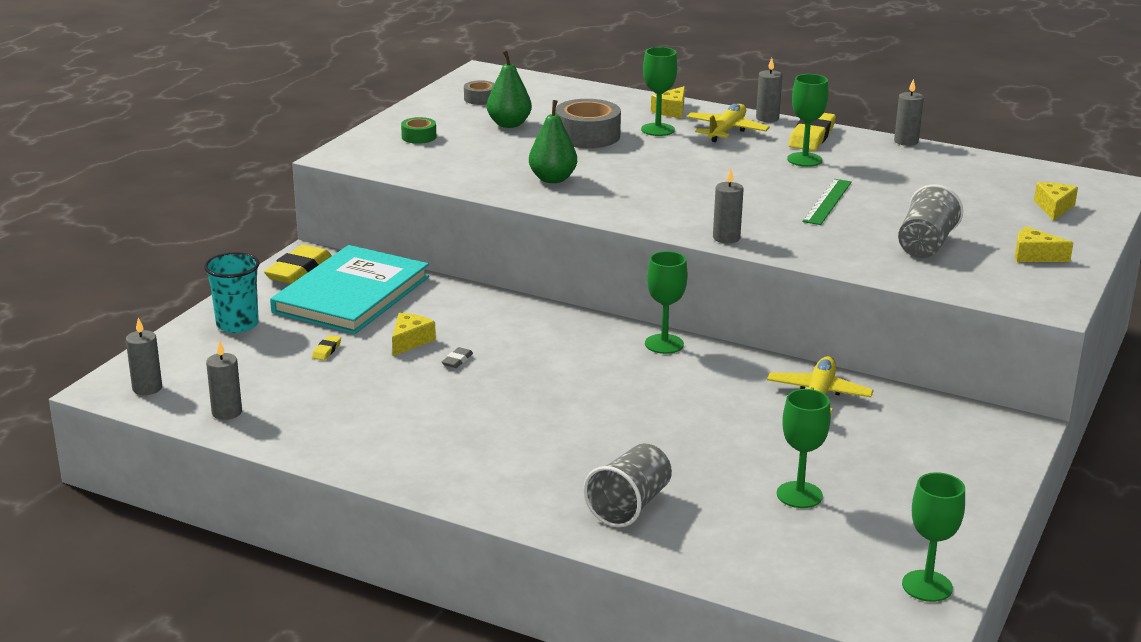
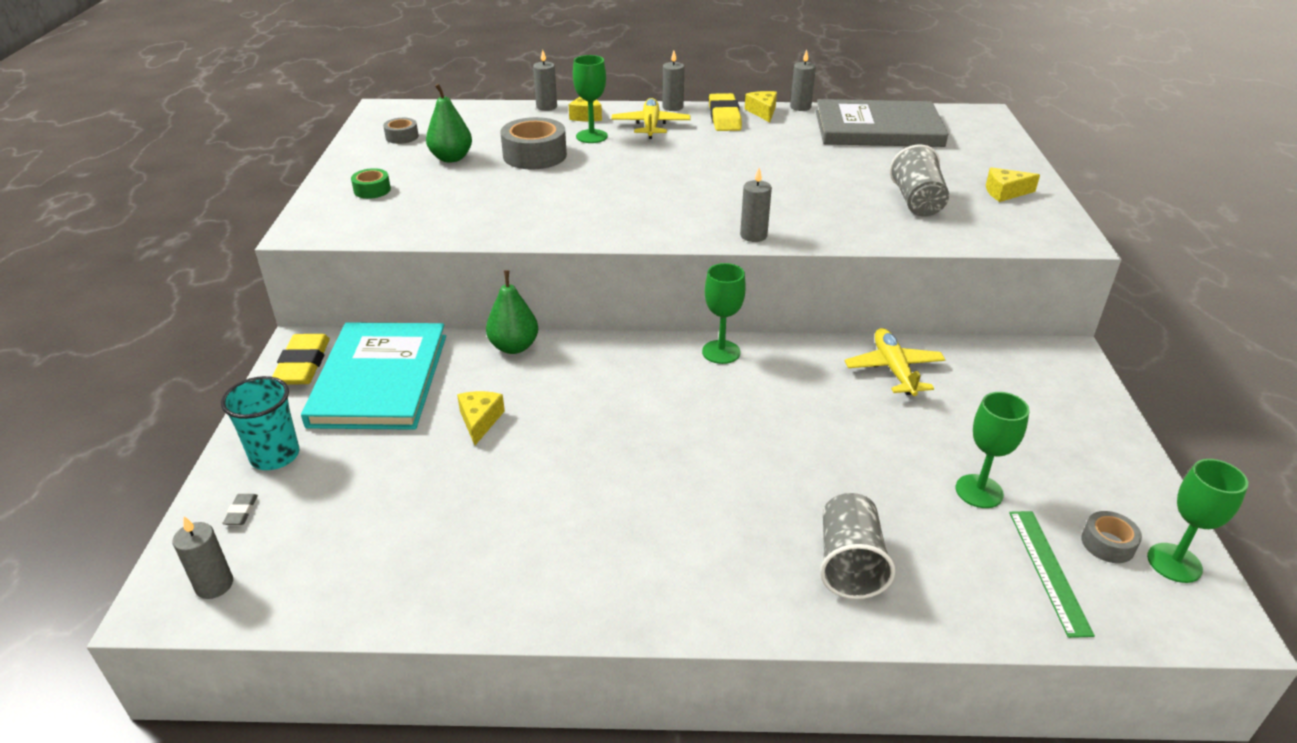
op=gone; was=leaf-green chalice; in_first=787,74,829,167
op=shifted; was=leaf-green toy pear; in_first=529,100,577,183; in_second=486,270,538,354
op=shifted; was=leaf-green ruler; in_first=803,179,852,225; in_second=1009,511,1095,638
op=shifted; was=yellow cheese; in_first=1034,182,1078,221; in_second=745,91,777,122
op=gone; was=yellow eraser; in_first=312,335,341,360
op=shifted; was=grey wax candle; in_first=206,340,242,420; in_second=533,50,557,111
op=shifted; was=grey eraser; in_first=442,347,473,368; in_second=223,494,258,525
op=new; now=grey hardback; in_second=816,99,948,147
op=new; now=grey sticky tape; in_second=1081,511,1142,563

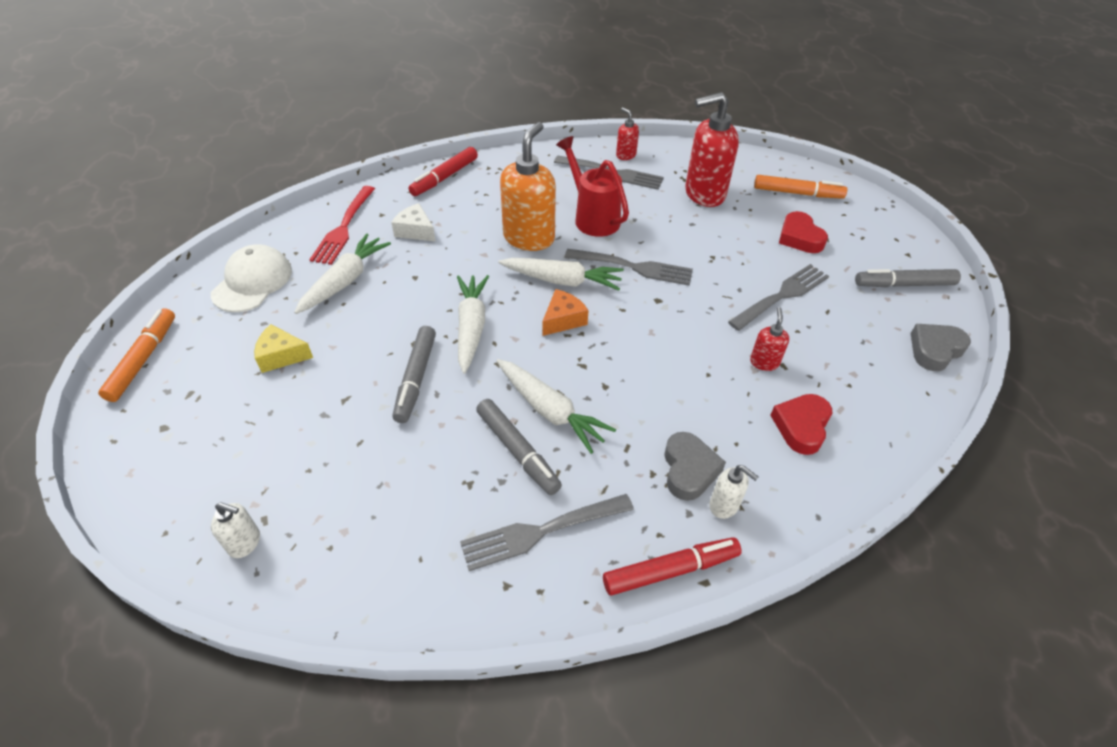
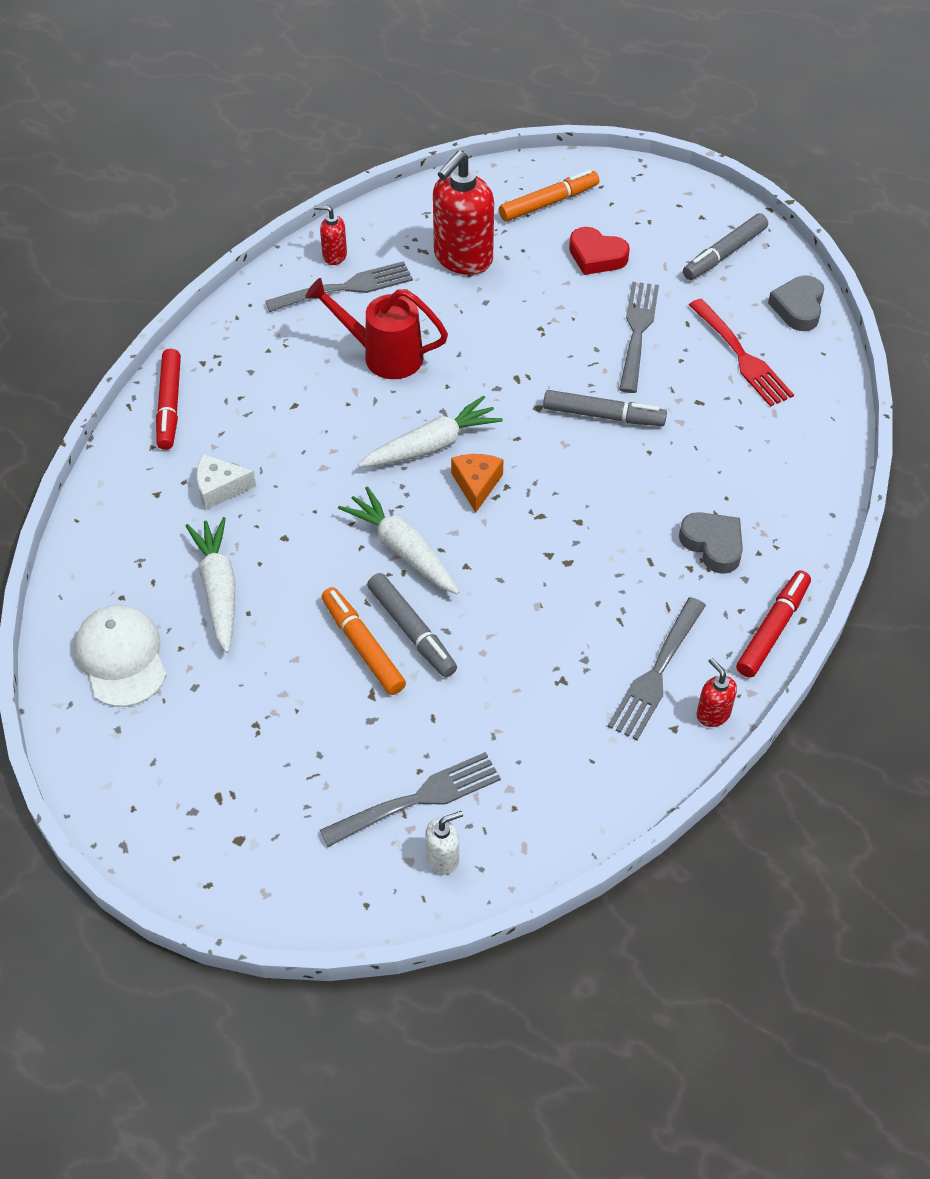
op=gone; was=orange pump bottle; in_first=500,122,556,251
op=shifted; was=crimson fork; in_first=309,186,375,265; in_second=689,299,794,407
op=shifted; was=grey fork; in_first=565,249,693,286; in_second=320,752,501,847
op=shifted; was=crimson pump bottle; in_first=750,307,789,371; in_second=697,658,737,727
op=shifted; was=orange felt pen; in_first=98,308,175,402; in_second=321,587,406,695
op=gone; was=yellow cheese; in_first=254,324,313,373
op=gone; was=pure white carrot; in_first=497,359,616,454
op=gone; was=crimson heart shape; in_first=770,394,832,455
op=shifted; was=grey felt pen; in_first=476,399,562,495; in_second=543,390,667,426
op=gone; was=pure white pump bottle; in_first=709,465,758,519

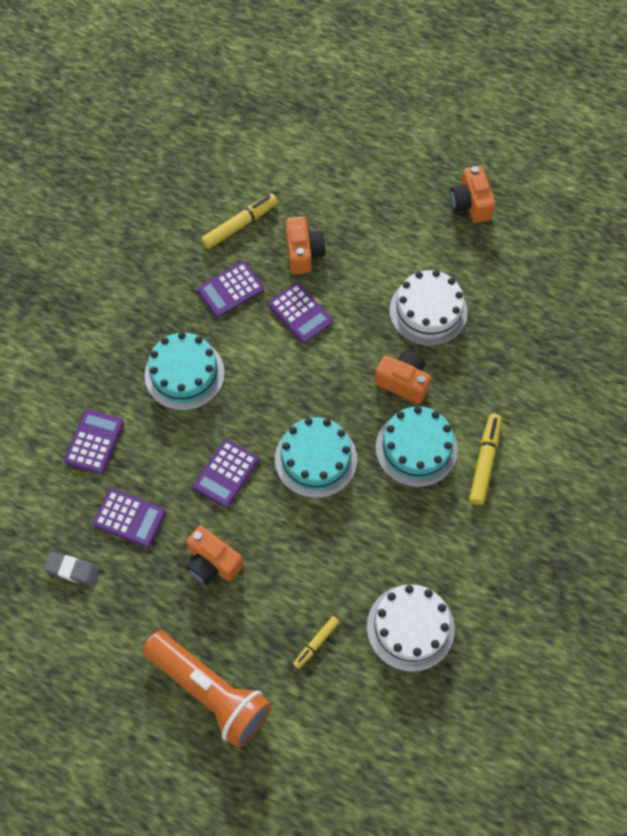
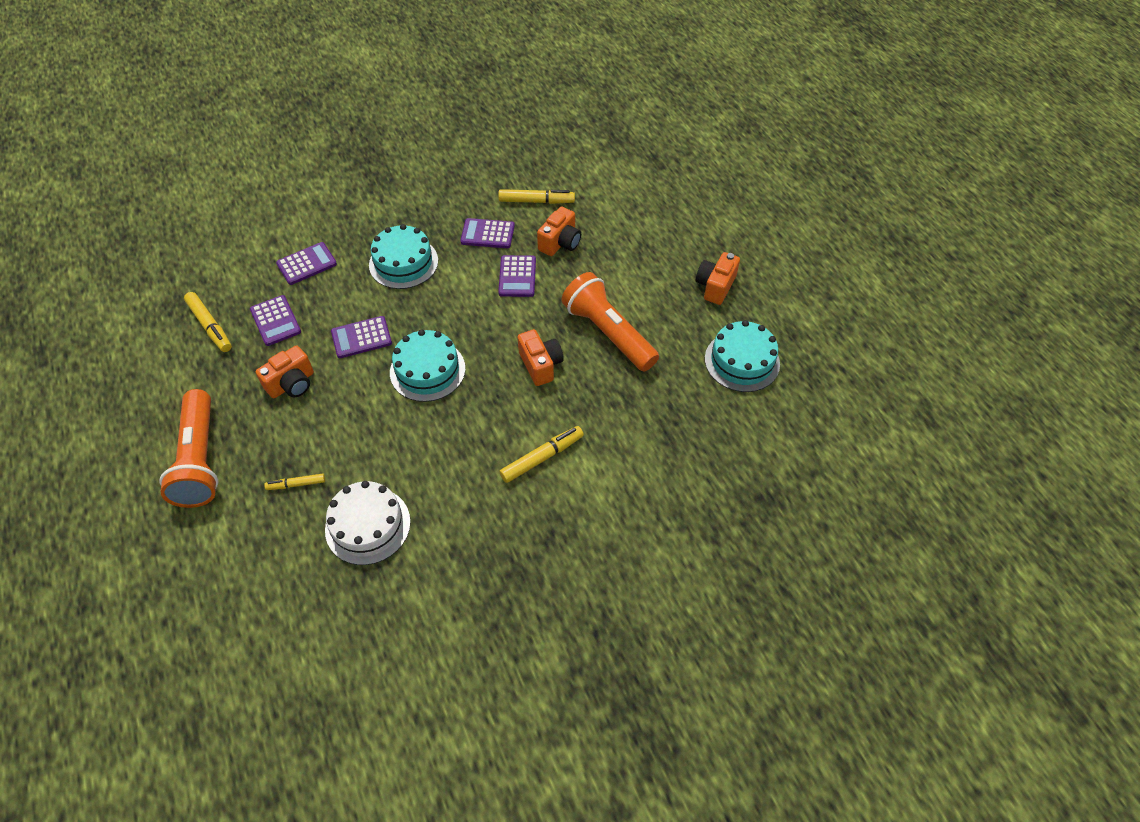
op=swapped; was=pure white cake; now=orange flashlight; in_first=390,270,468,346; in_second=562,272,659,371
op=shifted; was=turquoise cake; in_first=376,406,458,487; in_second=705,320,780,392
op=rotated; was=orange photo camera; in_first=186,525,243,585; in_second=256,345,314,398; clockwise=-120
op=swapped; was=grey eraser; now=yellow felt pen; in_first=44,552,100,586; in_second=184,292,232,352

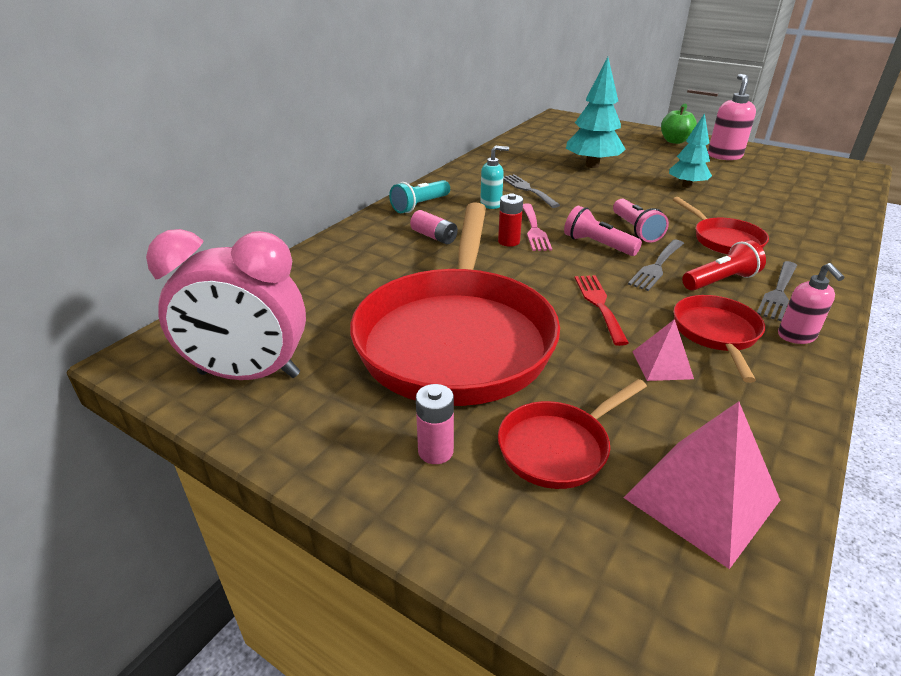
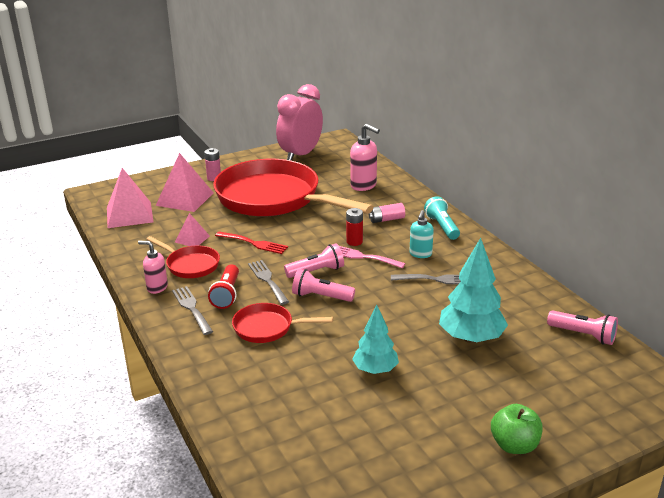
op=shifted; was=rose-pink pump bottle; in_first=708,74,756,160; in_second=350,124,380,191
op=swapped; was=crimson skillet; now=rose-pink pyramid; in_first=498,379,647,489; in_second=156,153,214,212
op=new; now=rose-pink flashlight; in_second=547,310,618,345

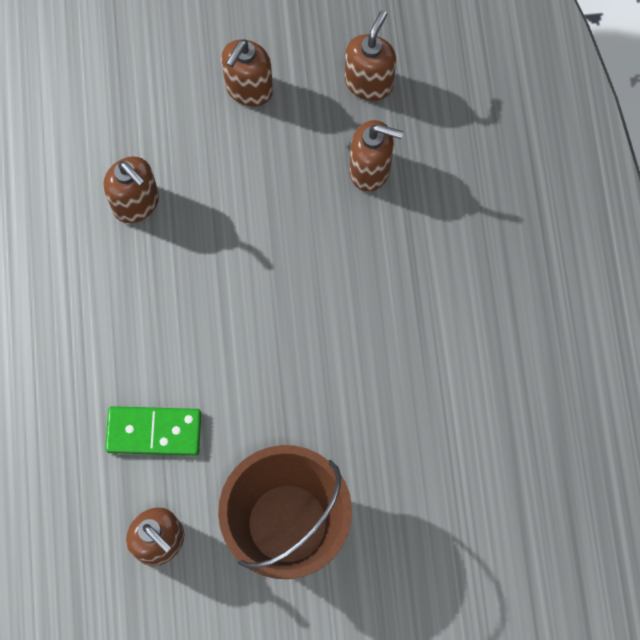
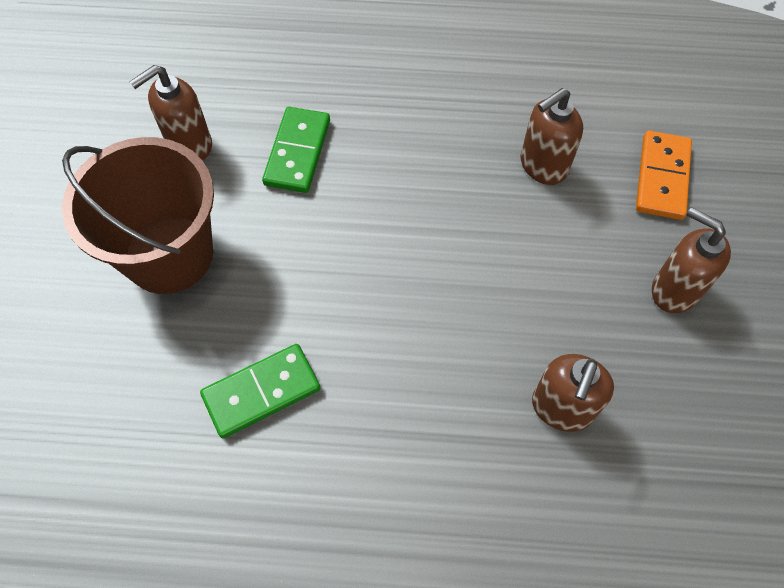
op=gone; was=dark brown pump bottle; in_first=345,10,396,101
op=new; now=orange domino tile; in_second=636,130,692,220
op=new; now=leaf-green domino tile; in_second=200,344,320,438

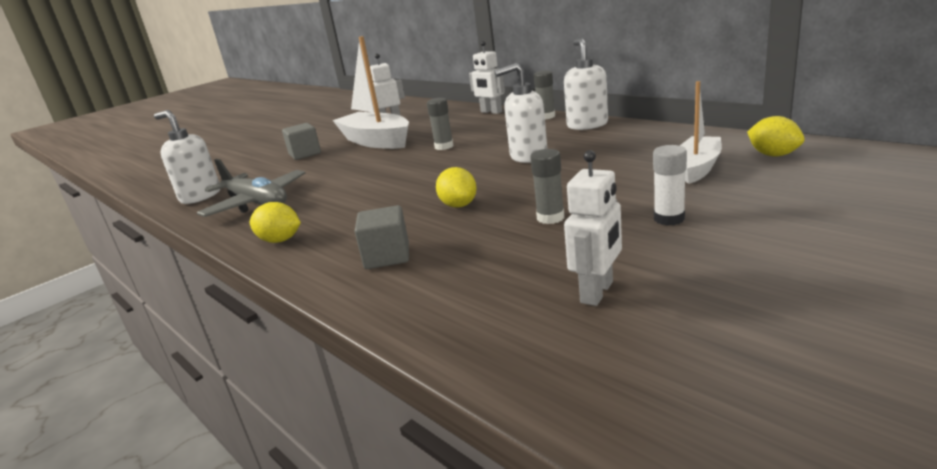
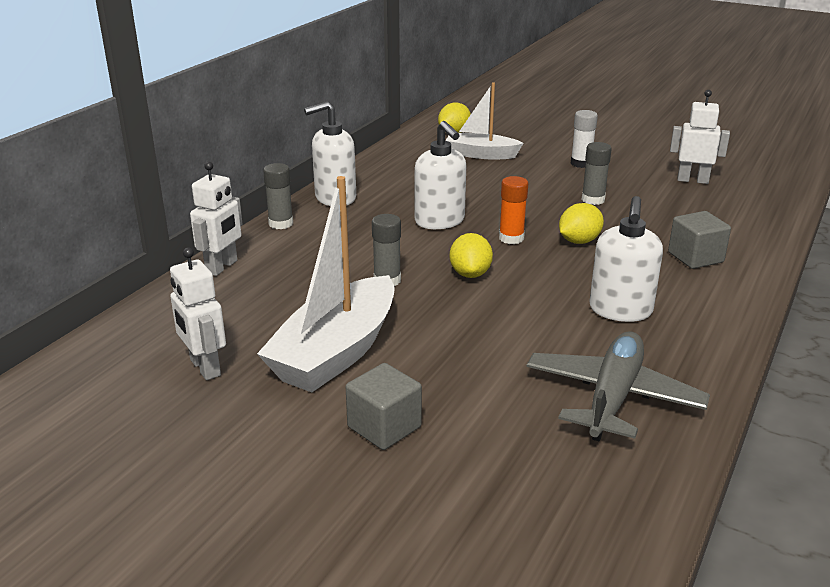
op=shifted; was=pure white pump bottle; in_first=154,110,220,204; in_second=589,196,663,322
op=shifted; was=yellow toy lemon; in_first=250,202,301,243; in_second=450,233,493,278
op=new; now=orange glue; in_second=499,176,528,244

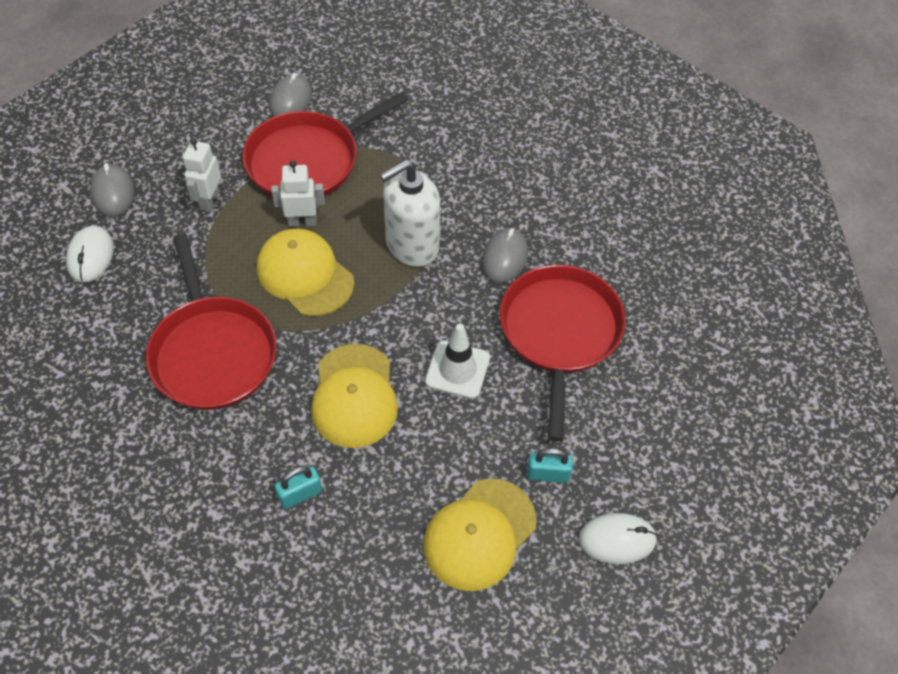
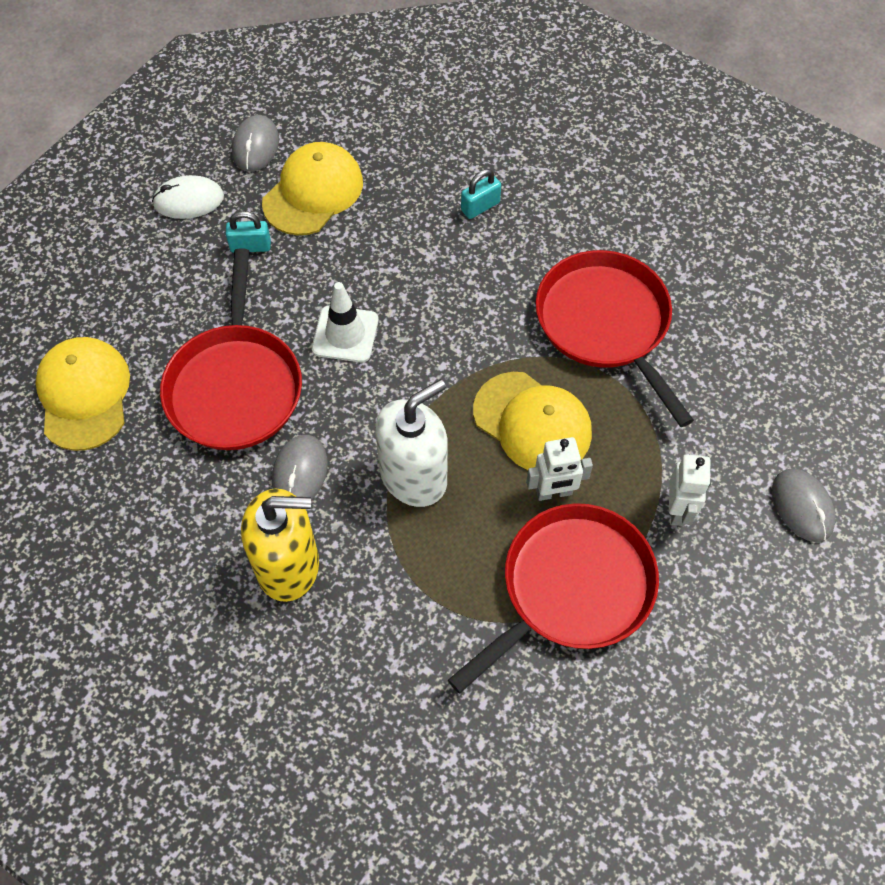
op=shifted; was=grey computer mouse; in_first=269,73,312,117; in_second=232,115,279,172
op=gone; was=pure white computer mouse; in_first=66,226,114,282
op=shifted; was=yellow cap; in_first=311,344,398,448; in_second=36,337,130,451
op=new; now=yellow pump bottle; in_second=241,489,319,602

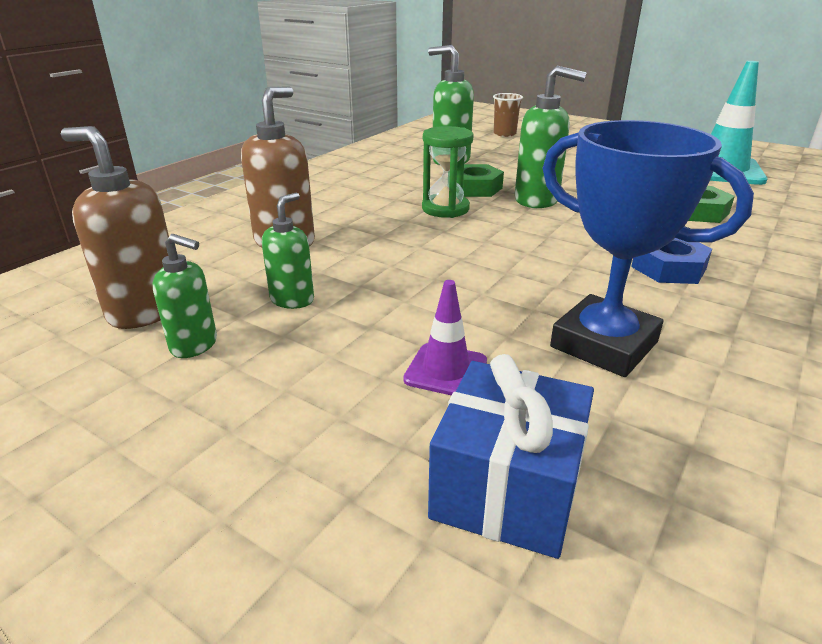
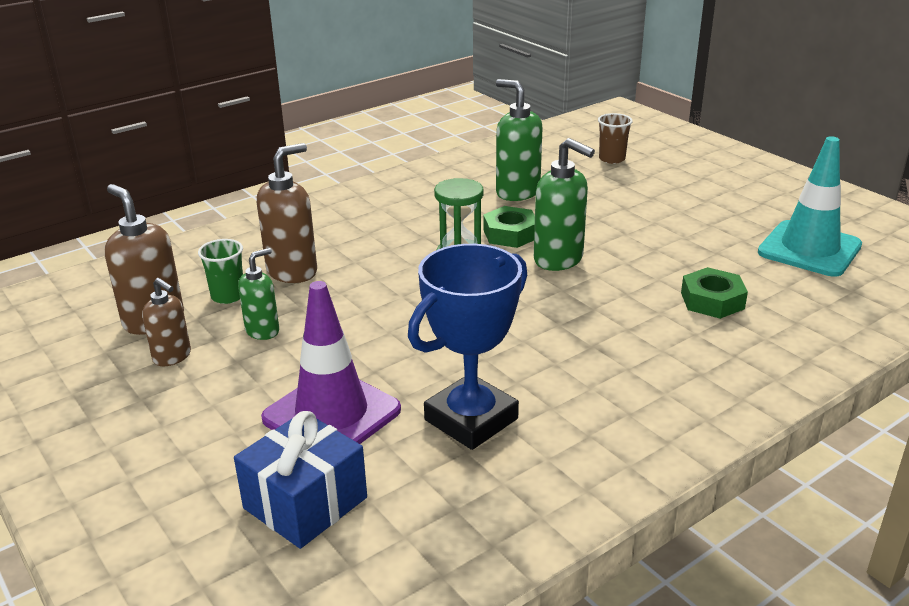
op=rotated; was=royal blue trophy; in_first=542,120,754,377; in_second=408,244,527,450; clockwise=75
op=repainted; was=leaf-green pump bottle; now=dark brown pump bottle; in_first=153,234,217,358; in_second=142,278,191,366
op=gone; was=royal blue hex nut; in_first=631,238,712,284
op=scaled; was=violet traffic cone; in_first=403,280,487,395; in_second=261,281,401,444; ratio=1.91
op=new; now=leaf-green tumbler; in_second=198,239,243,304

